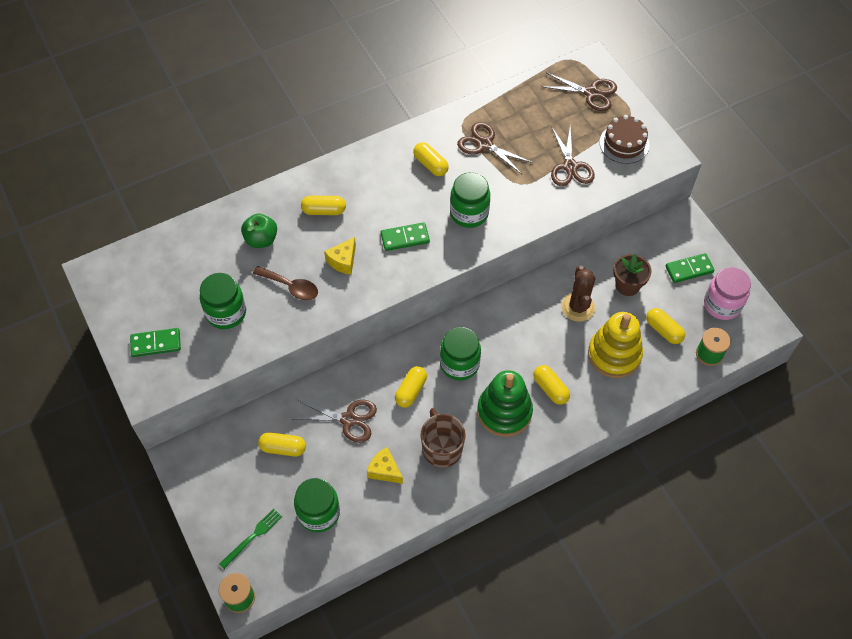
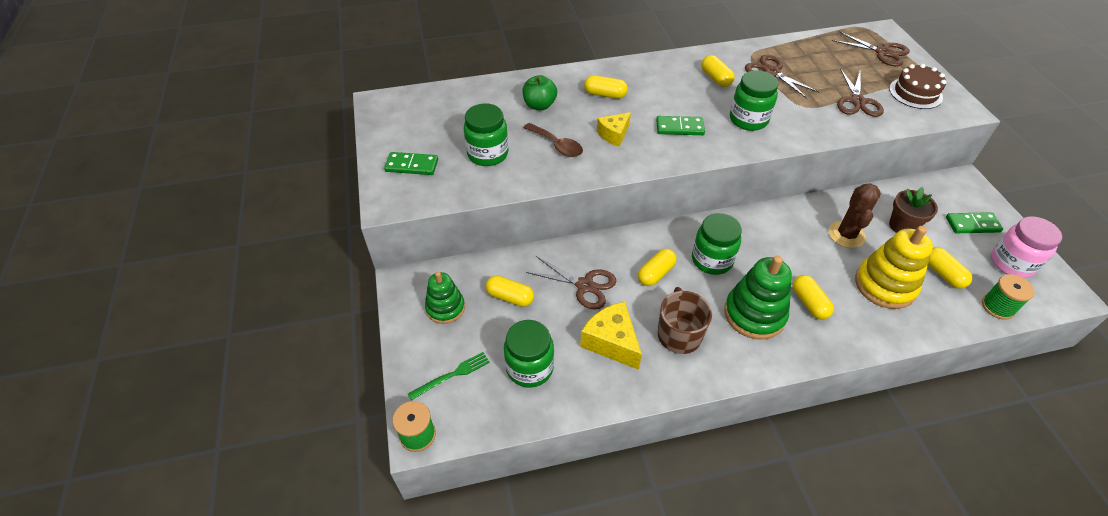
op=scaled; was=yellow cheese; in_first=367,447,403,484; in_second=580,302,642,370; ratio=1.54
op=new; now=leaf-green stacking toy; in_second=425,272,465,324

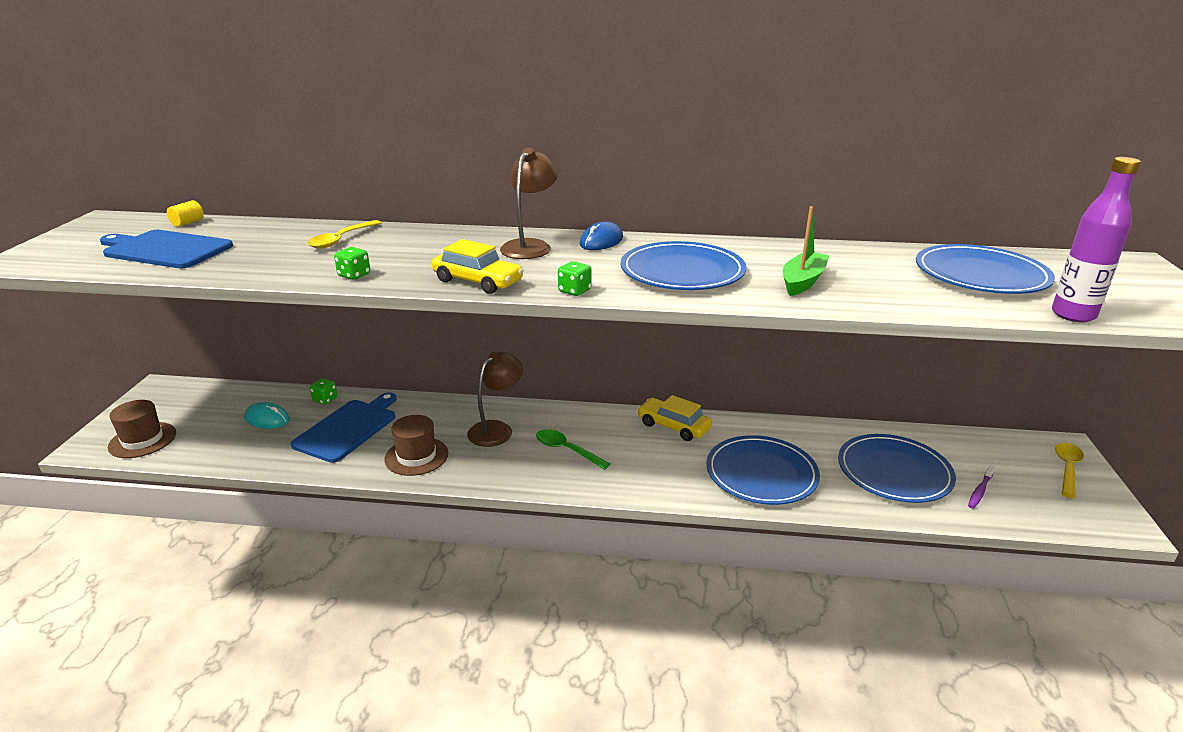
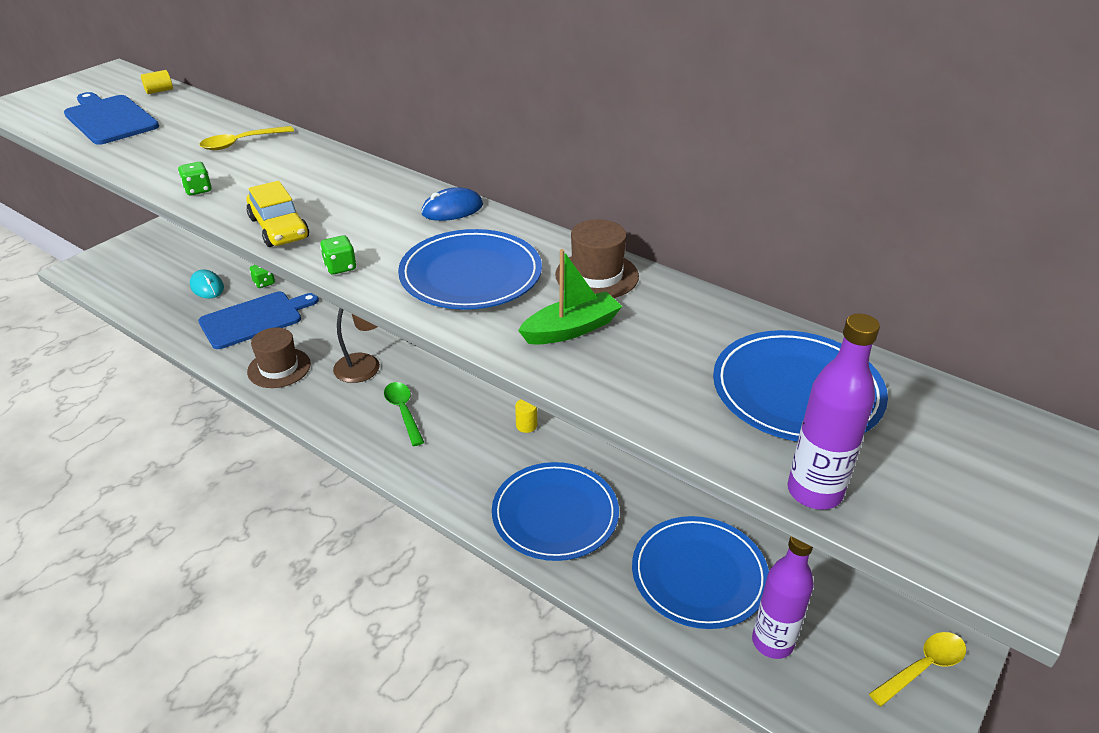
op=gone; was=dark brown desk lamp; in_first=500,147,558,259
op=swapped; was=yellow toy car; now=yellow cylinder shape; in_first=637,395,712,441; in_second=515,399,537,433
op=shifted; was=dark brown tall hat; in_first=108,400,176,458; in_second=555,219,639,298
op=swapped; was=violet tooth brush; now=violet drink bottle; in_first=968,466,995,509; in_second=752,536,814,659

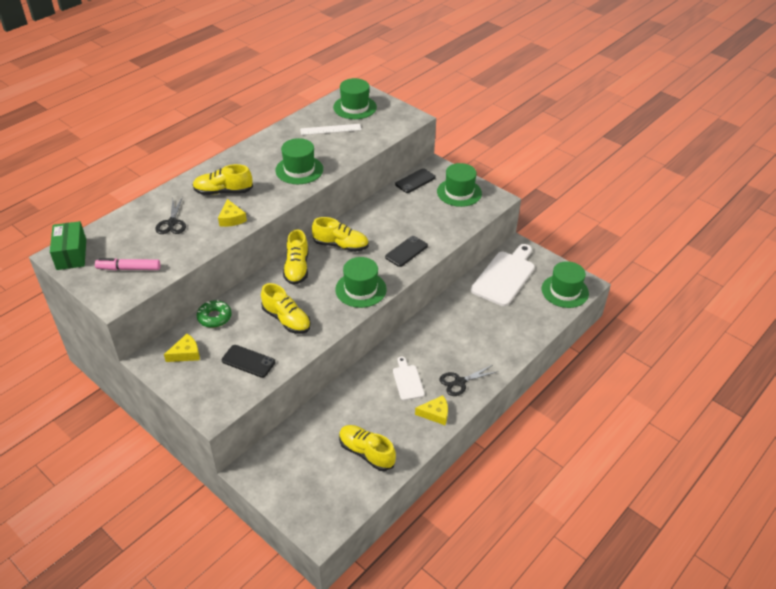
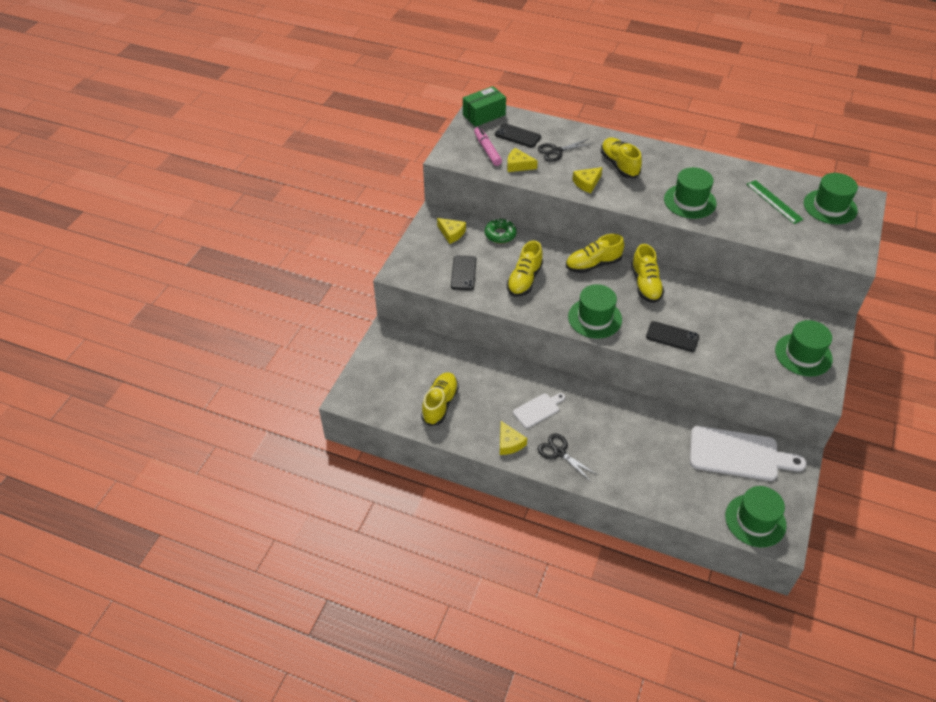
op=repainted; was=pure white ruler; now=leaf-green ruler; in_first=300,124,361,135; in_second=746,180,804,224
op=shifted; was=jet-black phone; in_first=395,168,436,193; in_second=495,123,541,148
op=new; now=yellow cheese; in_second=507,148,538,172

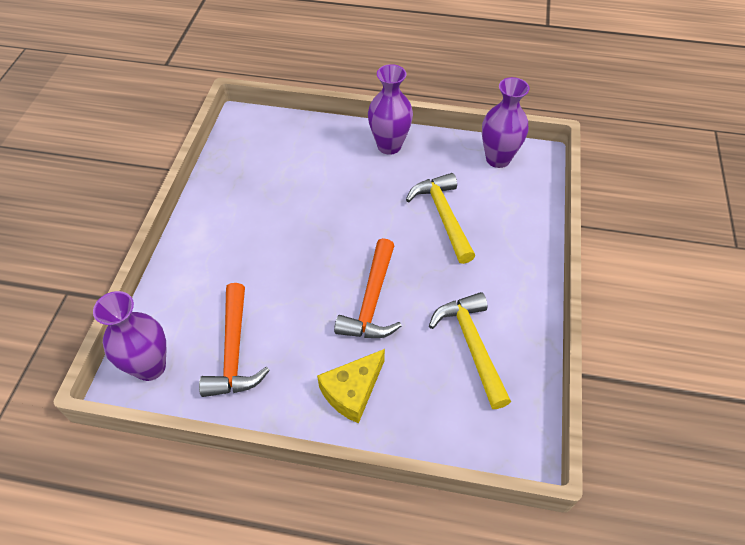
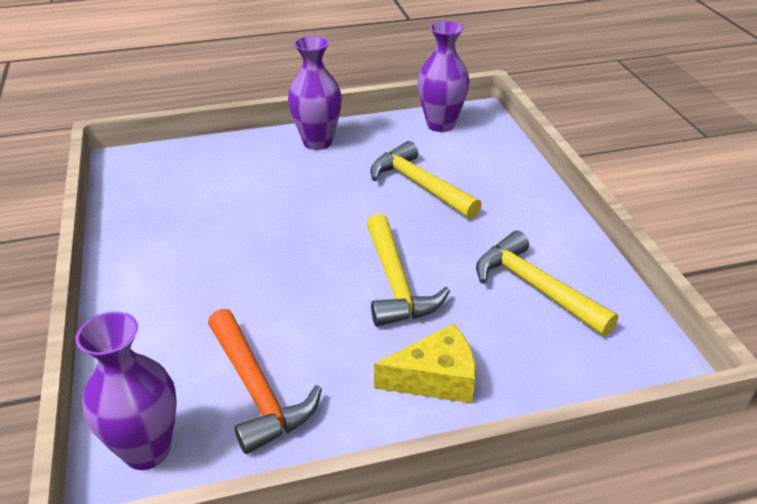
op=repainted; was=orange hammer; now=yellow hammer; in_first=334,238,402,338; in_second=366,214,450,326
op=rotated; was=yellow cheese; in_first=317,349,385,423; in_second=374,323,476,403; clockwise=-120

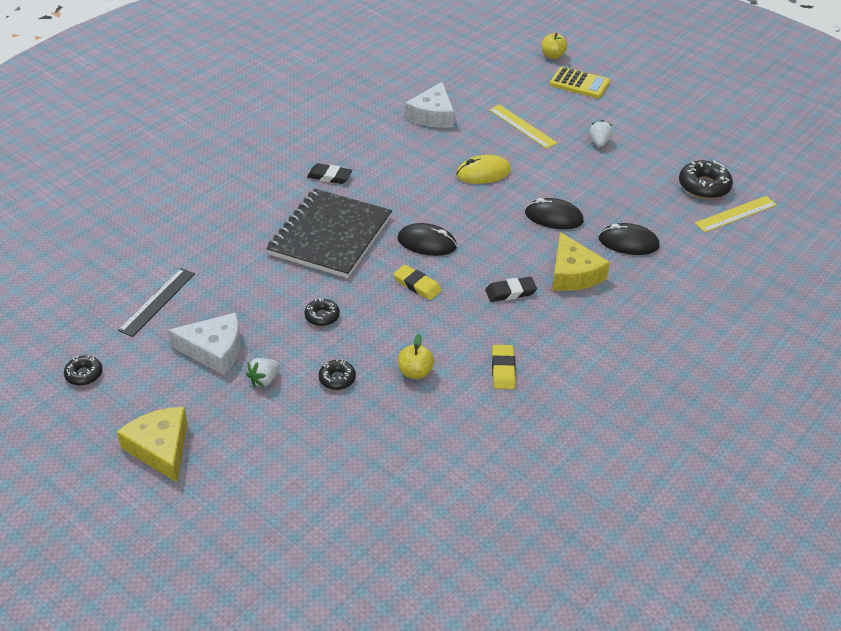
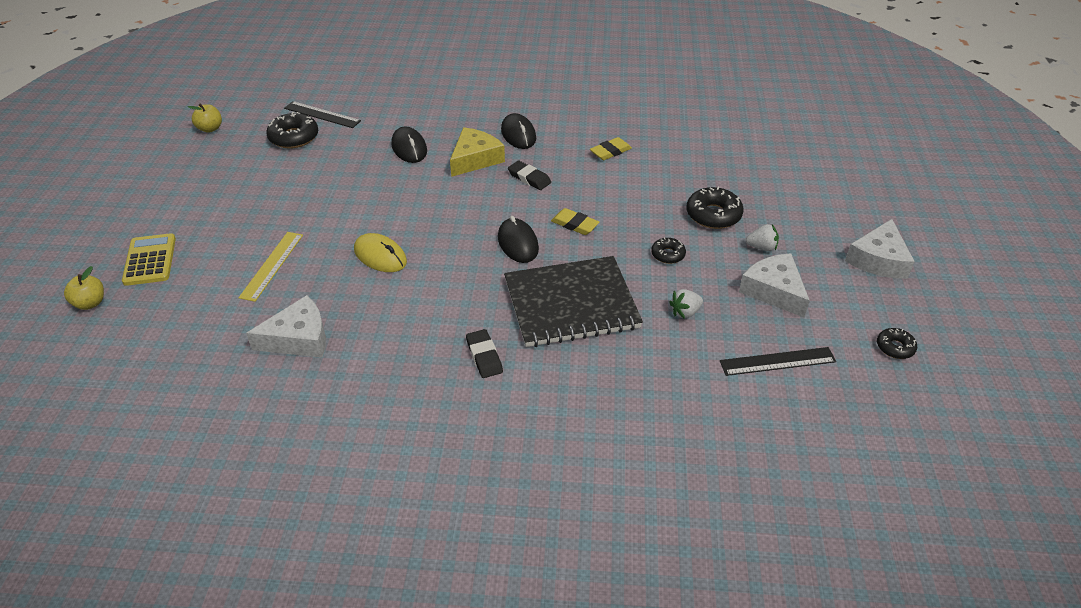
op=shifted; was=pure white berry; in_first=589,120,613,147; in_second=669,289,703,319
op=repainted; was=yellow ruler; now=jet-black ruler; in_first=695,196,777,232; in_second=284,101,361,128
op=shifted; was=jet-black computer mouse; in_first=525,198,584,229; in_second=501,113,536,149
op=rotated; was=yellow eraser; in_first=393,265,442,300; in_second=551,208,599,235; clockwise=-60
op=shifted; was=yellow apple; in_first=398,334,434,379; in_second=188,103,222,133
op=scaled; was=jet-black donut; in_first=318,359,356,390; in_second=687,187,744,229; ratio=1.72
op=repainted; was=yellow cheese; now=pure white cheese; in_first=117,407,188,482; in_second=845,219,915,279

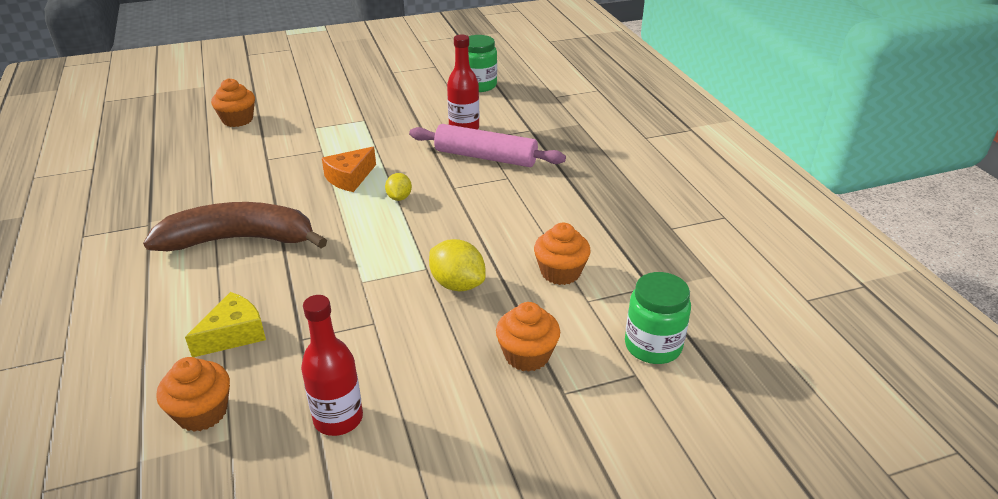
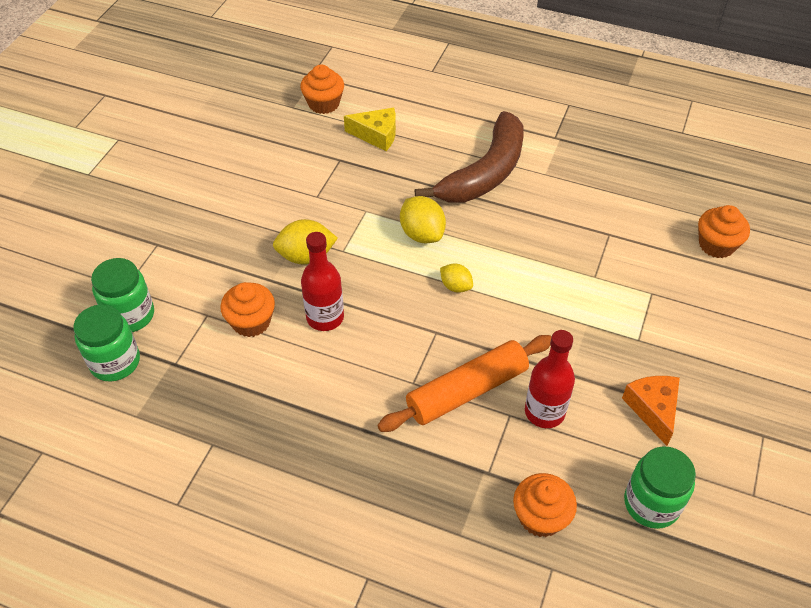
op=repainted; was=rose-pink pastry roller; now=orange pastry roller; in_first=409,124,566,167; in_second=377,335,551,432
op=shifted; was=orange cheese; in_first=322,147,376,192; in_second=622,376,680,446
op=rotated; was=yellow cheese; in_first=185,292,266,357; in_second=344,108,396,151; clockwise=-75
op=shifted; was=crimson drink bottle; in_first=301,295,363,436; in_second=301,232,344,331
op=shifted; was=orange muffin; in_first=496,302,560,372; in_second=513,473,577,537
op=new; now=yellow toy lemon; in_second=400,196,446,243
op=new; now=leaf-green jam jar; in_second=73,304,140,382

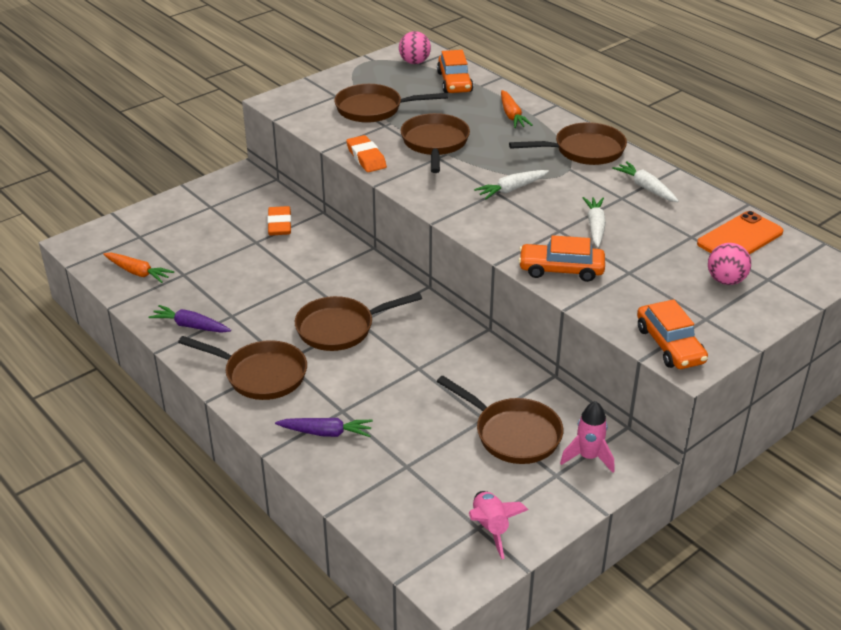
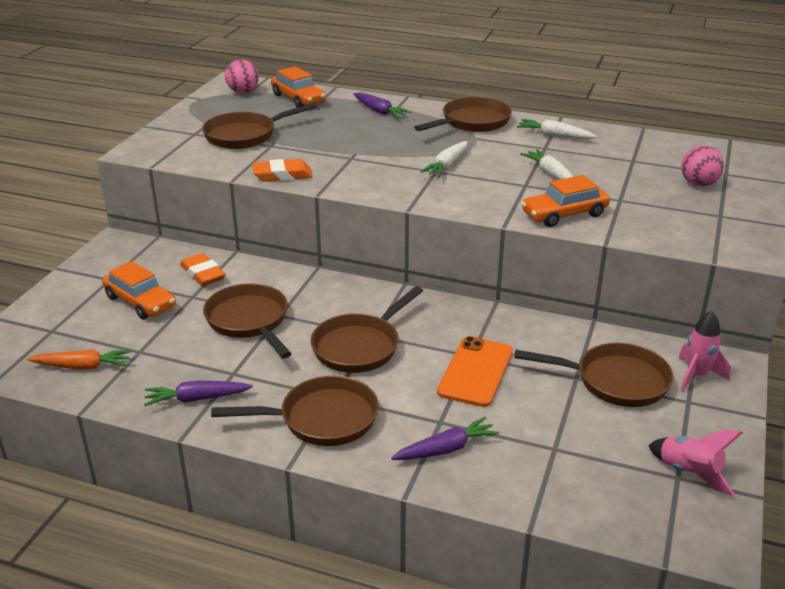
op=repainted; was=orange carrot; now=violet carrot; in_first=501,90,533,128; in_second=353,93,412,118
op=shifted; was=dark brown skillet; in_first=401,113,470,173; in_second=203,283,292,358
op=rotated; was=orange eraser; in_first=346,135,387,172; in_second=252,159,313,182; clockwise=-45
op=shifted; was=orange phone; in_first=697,211,783,255; in_second=437,336,513,407
op=shifted; was=orange toy car; in_first=637,299,708,369; in_second=102,261,176,319

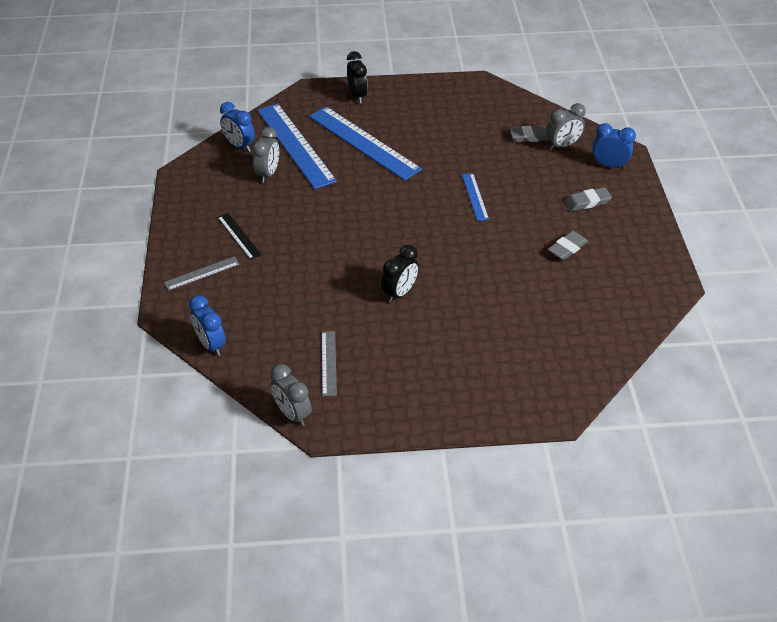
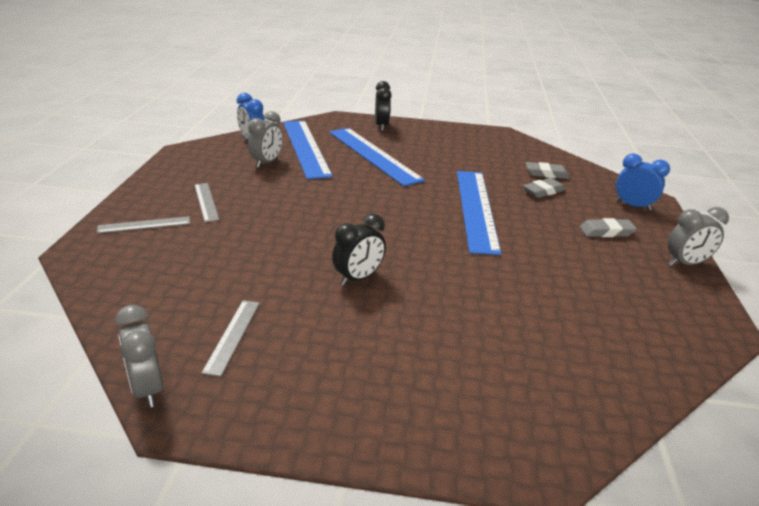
op=shifted; was=grey alarm clock; in_first=546,103,586,150; in_second=667,207,729,266
op=scaled; was=royal blue ruler; in_first=462,173,489,221; in_second=457,171,501,255; ratio=2.12
op=repainted; was=jet-black ruler; now=grey ruler; in_first=217,213,262,260; in_second=195,183,219,222
op=shifted; was=grey eraser; in_first=548,231,588,260; in_second=523,178,566,198
op=gone; was=royal blue alarm clock; in_first=189,295,226,356

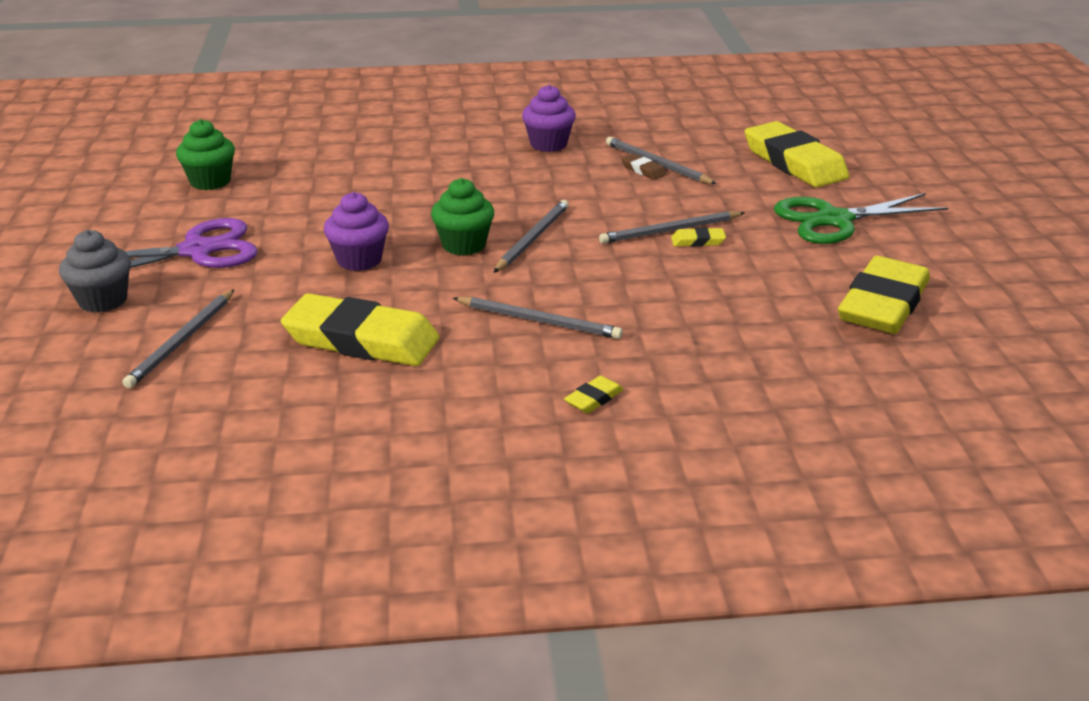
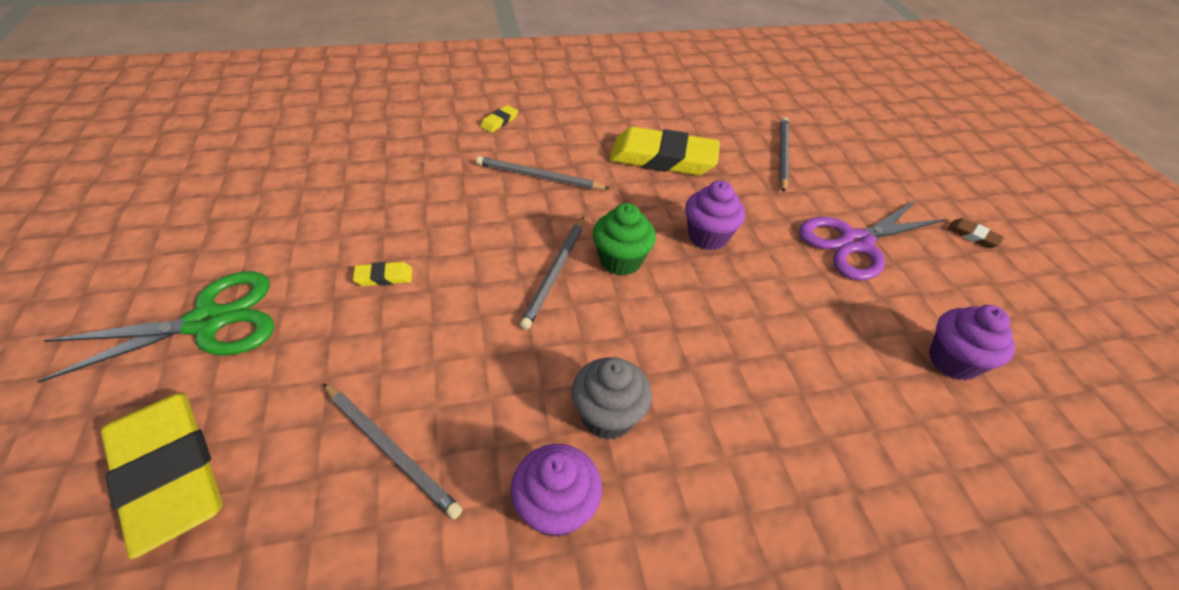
op=repainted; was=leaf-green muffin; now=violet muffin; in_first=176,119,235,190; in_second=929,305,1015,381
op=shifted; was=dark brown eraser; in_first=621,154,666,180; in_second=947,218,1004,248
op=gone; was=grey pencil; in_first=599,211,745,244
op=shifted; was=grey muffin; in_first=59,230,131,313; in_second=572,357,652,440
op=gone; was=yellow eraser; in_first=838,256,930,334

